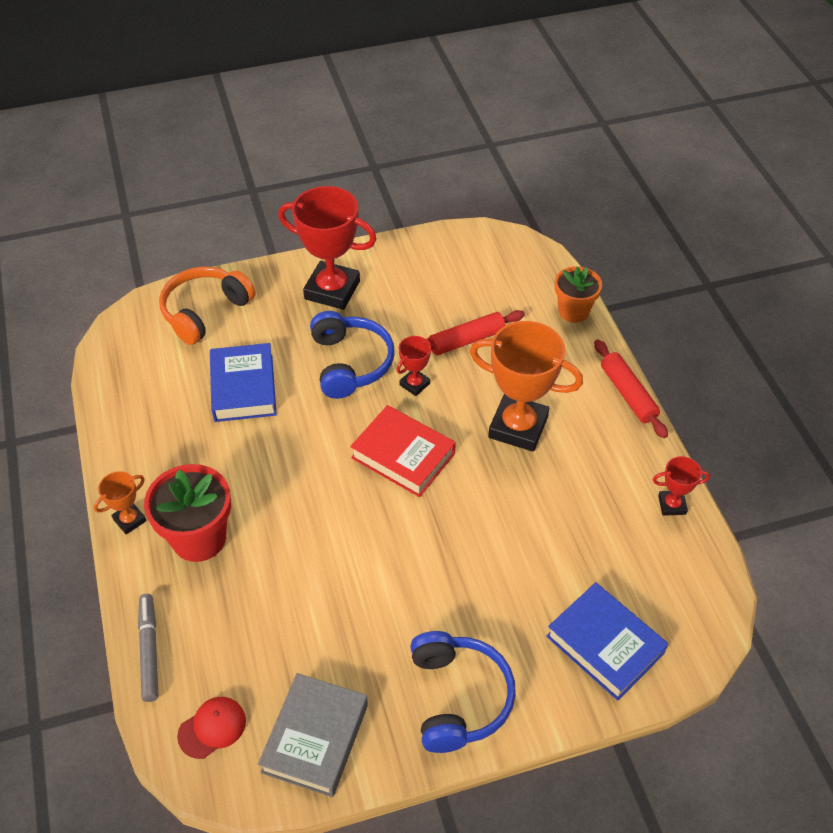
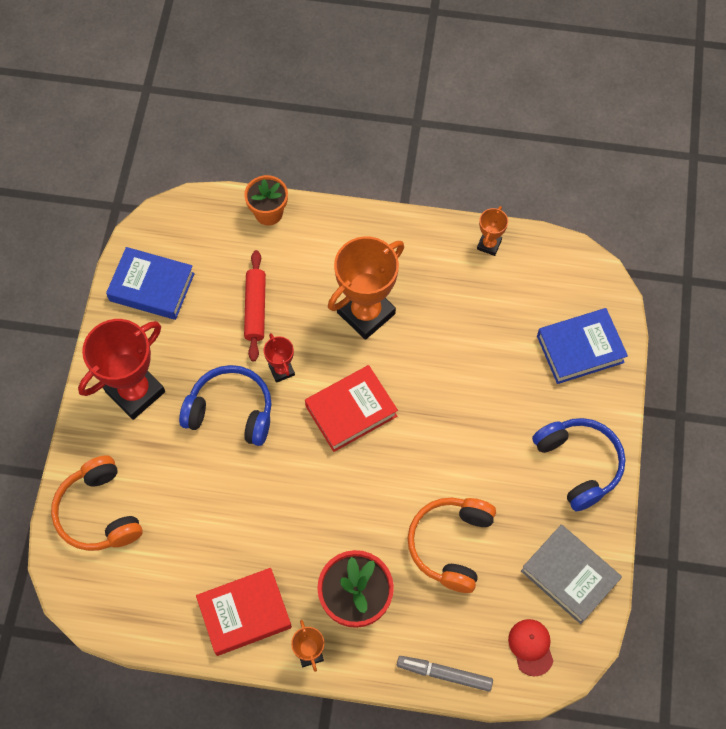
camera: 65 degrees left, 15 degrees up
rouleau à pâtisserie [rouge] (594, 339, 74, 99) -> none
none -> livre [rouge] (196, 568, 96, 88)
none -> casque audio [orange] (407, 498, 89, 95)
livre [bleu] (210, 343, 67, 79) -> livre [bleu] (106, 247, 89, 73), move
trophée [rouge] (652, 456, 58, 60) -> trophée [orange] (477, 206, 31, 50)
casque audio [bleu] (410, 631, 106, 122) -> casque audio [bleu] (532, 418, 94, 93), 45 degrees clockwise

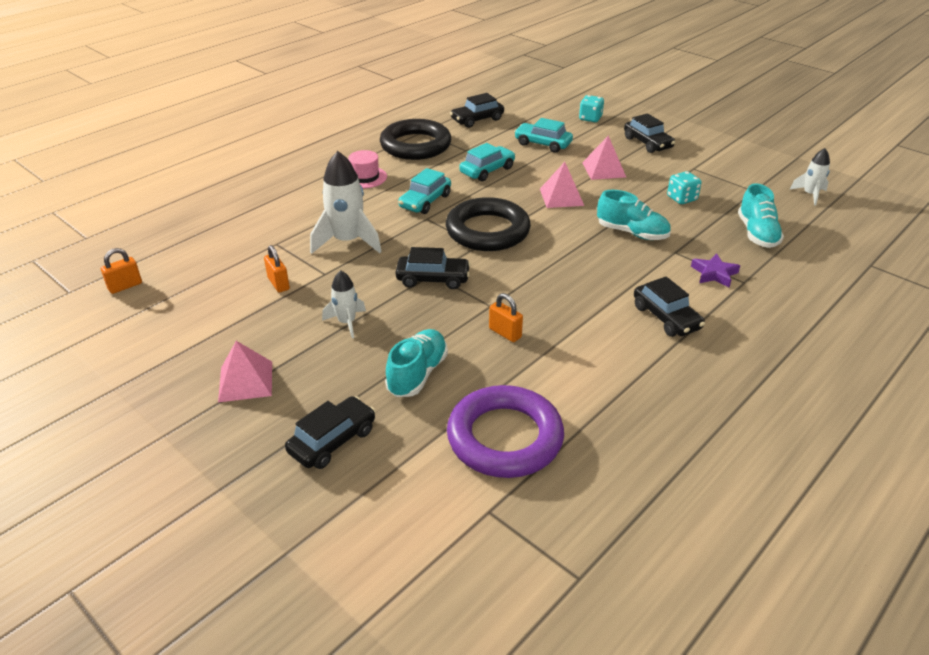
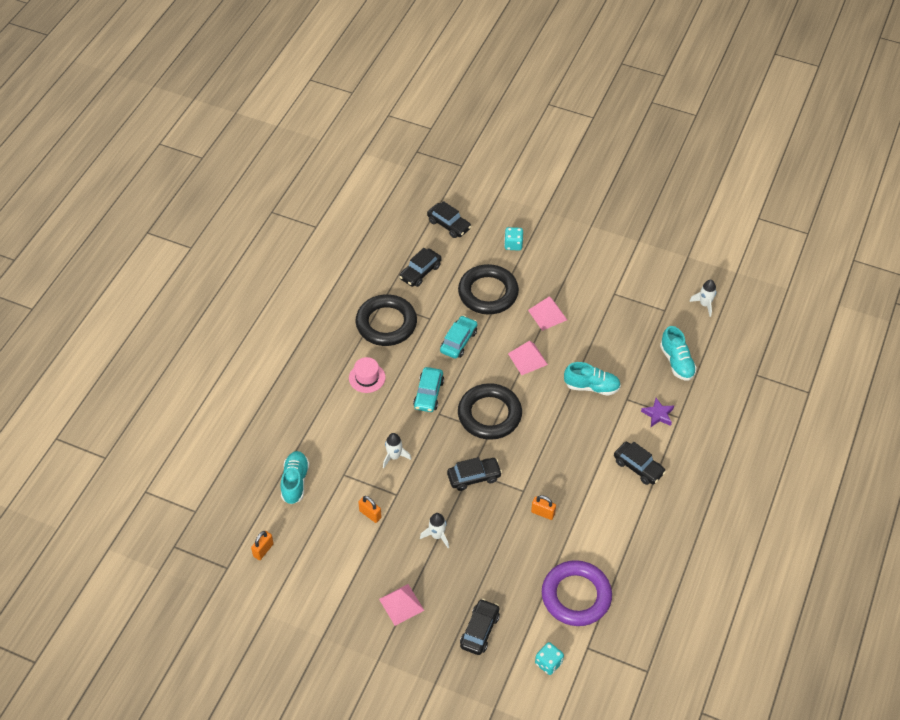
camera: 20 degrees left, 15 degrees up
chaussure [turquoise] (385, 329, 63, 68) -> chaussure [turquoise] (281, 451, 29, 53), move
voiture [noir] (624, 113, 51, 40) -> voiture [noir] (427, 201, 44, 37), move
dé [turquoise] (667, 171, 35, 33) -> dé [turquoise] (535, 642, 29, 33), move
voiture [turquoise] (514, 118, 59, 35) -> anneau [noir] (458, 264, 61, 51)
fusée [blanc] (310, 151, 72, 103) -> fusée [blanc] (383, 433, 28, 35), x0.56

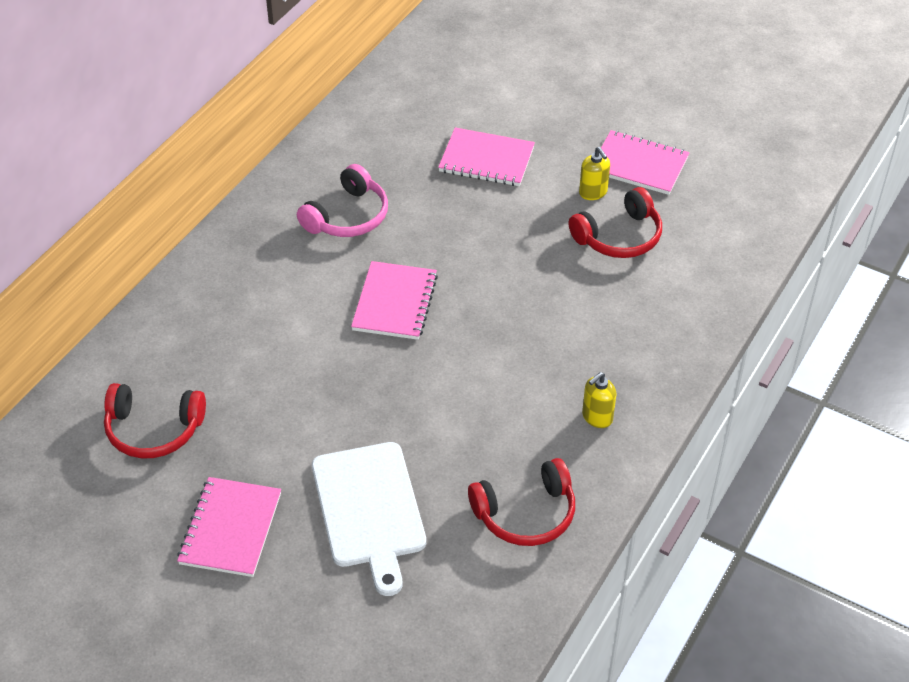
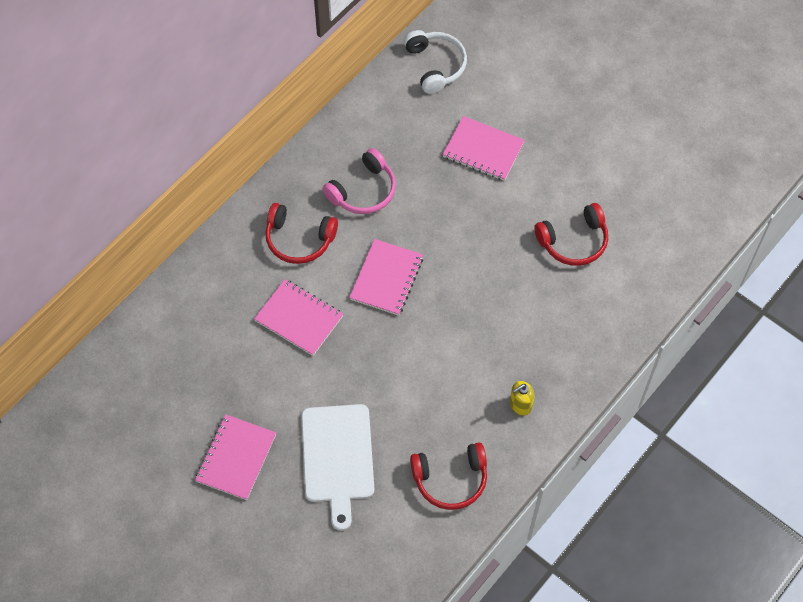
camera: 10 degrees right, 15 degrees up
distributeur de savon [jaune] (579, 147, 31, 53) -> none
none -> casque audio [blanc] (404, 30, 63, 64)
casque audio [rouge] (104, 383, 102, 75) -> casque audio [rouge] (265, 203, 73, 61), move
carnet [rose] (601, 130, 89, 65) -> carnet [rose] (254, 279, 89, 77), move

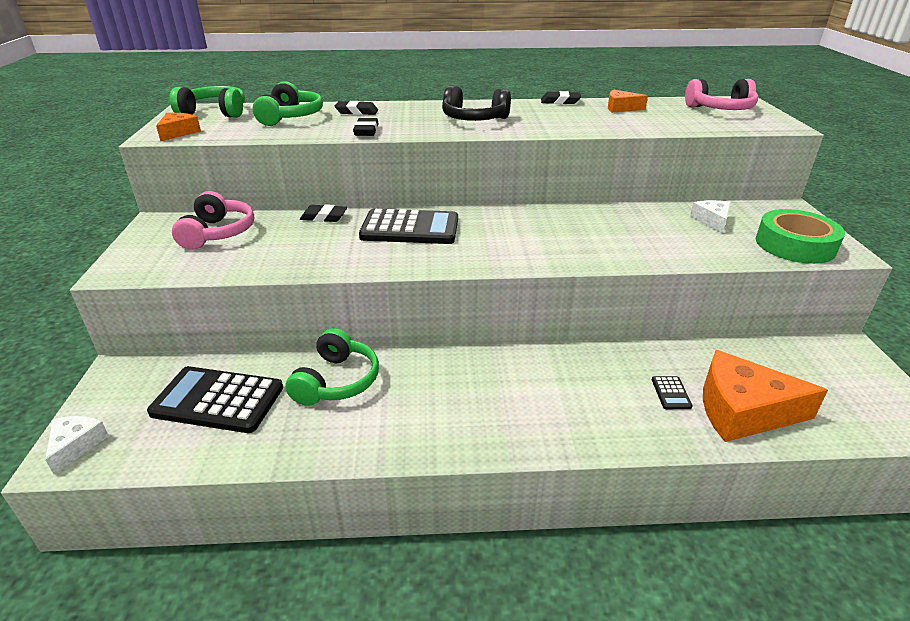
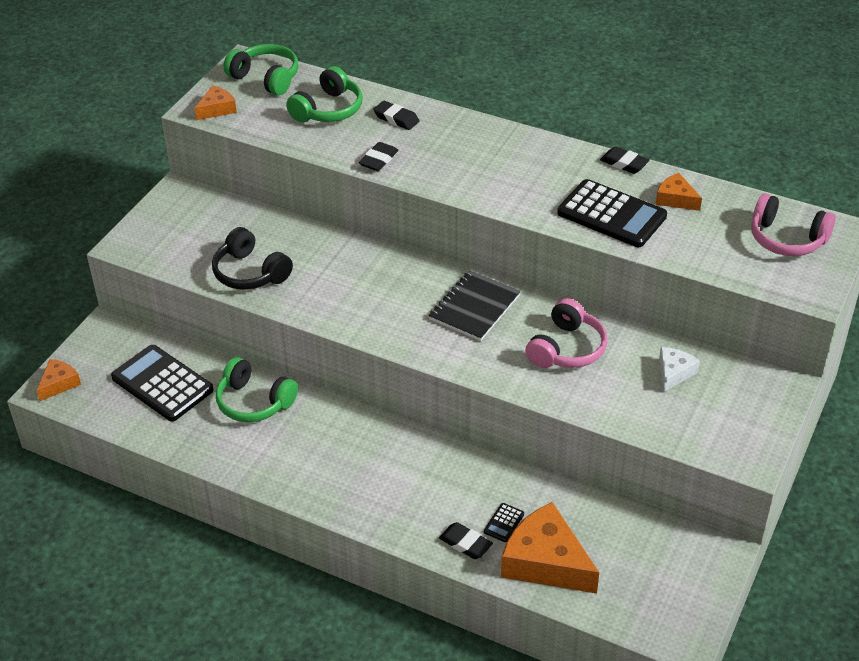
camera: 30 degrees right, 10 degrees up
ruban adhésif [vert] (756, 209, 89, 55) -> none
none -> carnet [noir] (429, 270, 92, 71)
casque audio [rose] (172, 191, 82, 59) -> casque audio [rose] (525, 298, 82, 70), move
gomme [noir] (300, 204, 47, 18) -> gomme [noir] (439, 522, 54, 37), move
calculatrice [noir] (359, 209, 99, 35) -> calculatrice [noir] (557, 179, 110, 68), move
casque audio [noir] (442, 86, 69, 35) -> casque audio [noir] (212, 227, 81, 63), move
fromage [blanc] (45, 416, 64, 58) -> fromage [orange] (37, 359, 44, 42)
casque audio [vert] (285, 328, 94, 78) -> casque audio [vert] (216, 357, 82, 65), 75 degrees clockwise

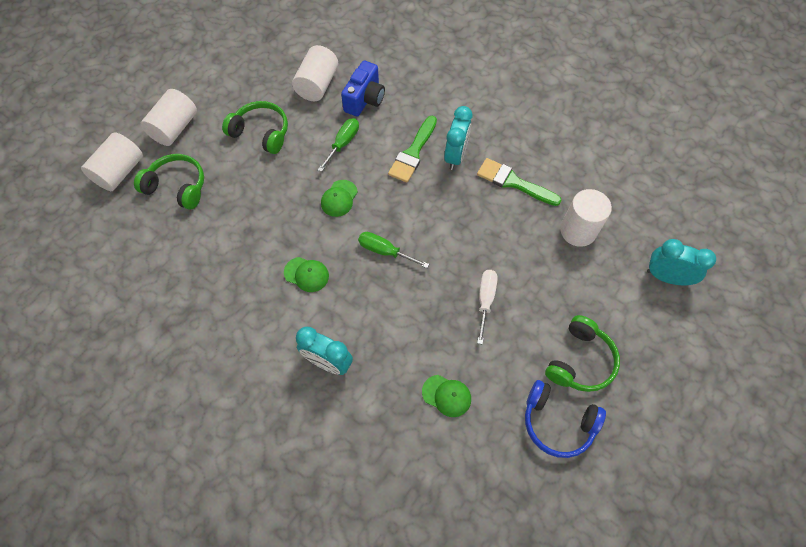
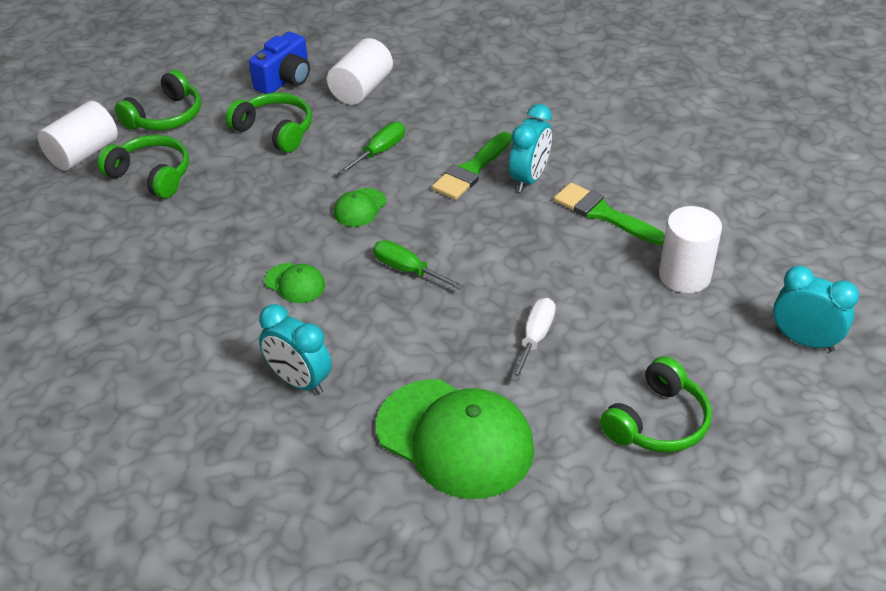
camera: 10 degrees right, 20 degrees down
casque audio [bleu] (525, 380, 81, 78) -> none
appareil photo [bleu] (341, 61, 44, 56) -> appareil photo [bleu] (249, 32, 61, 62), move
cylindre [blanc] (141, 89, 56, 57) -> casque audio [vert] (115, 70, 86, 60)
casquette [vert] (422, 375, 49, 42) -> casquette [vert] (376, 379, 158, 120), x2.28

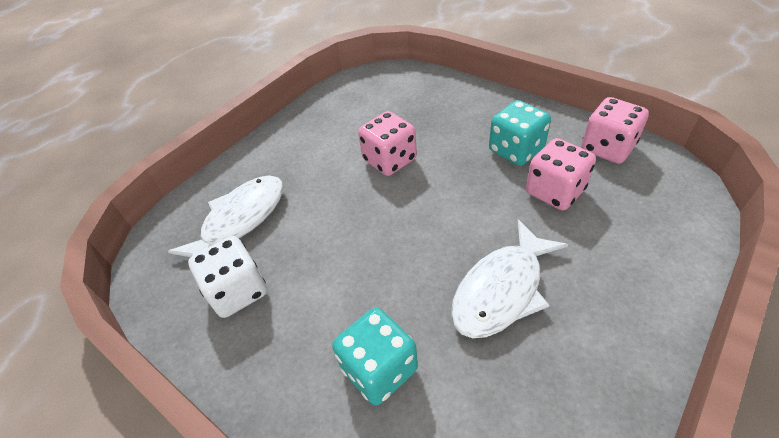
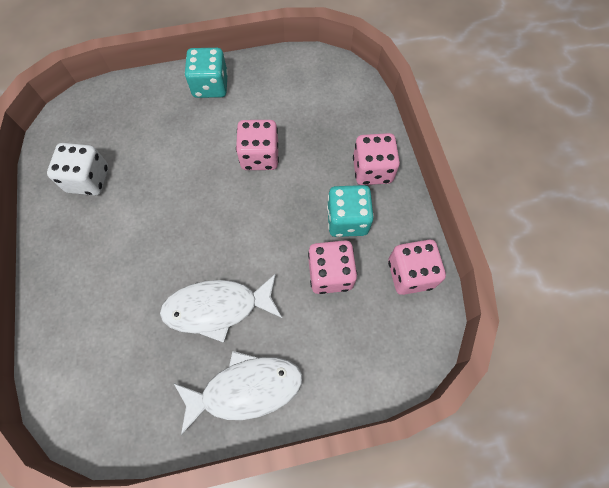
camera: 35 degrees right, 20 degrees up
none -> dé [rose] (353, 133, 47, 52)
poisson [blanc] (168, 175, 116, 82) -> poisson [blanc] (174, 351, 128, 84), move
dé [turquoise] (332, 307, 86, 99) -> dé [turquoise] (185, 48, 43, 50), move

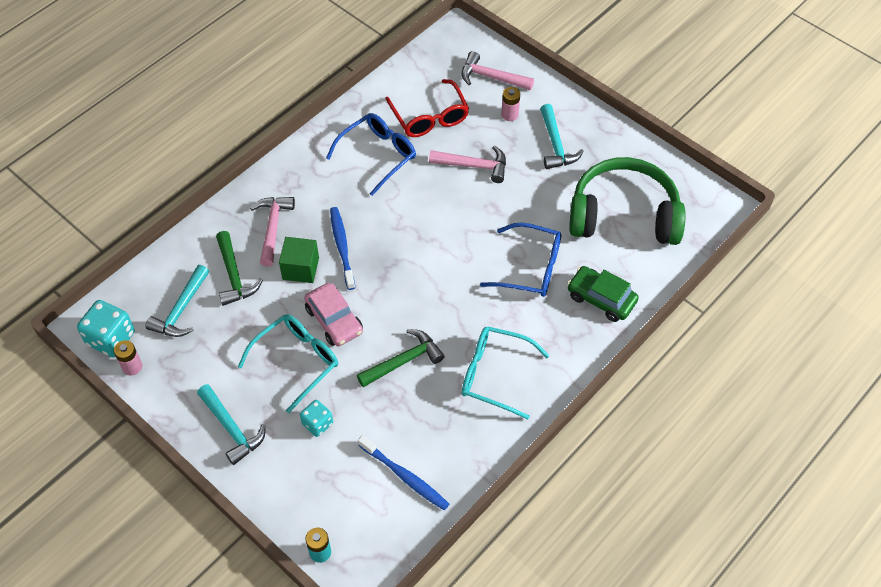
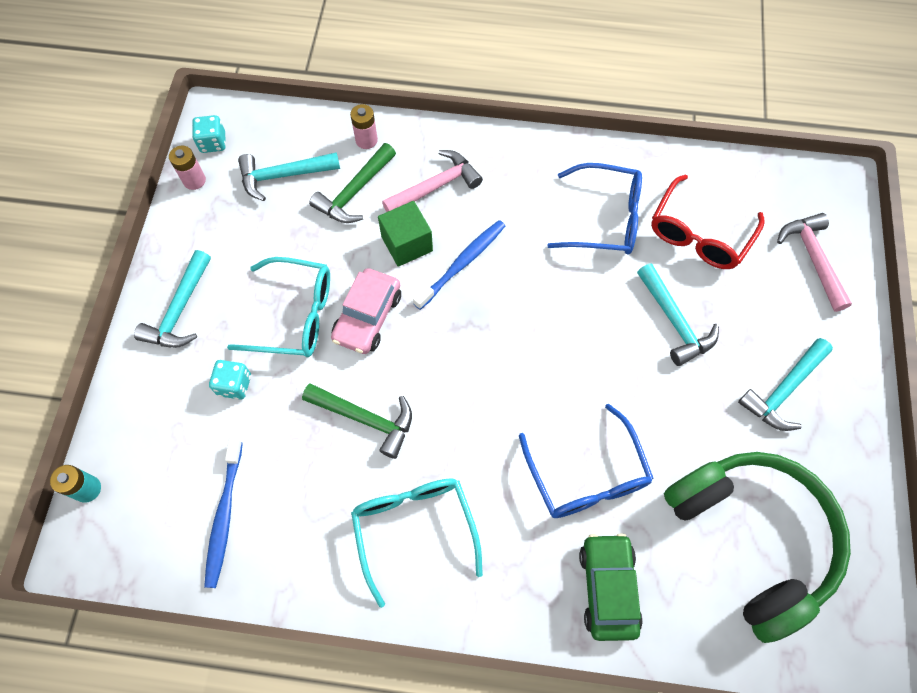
camera: 55 degrees right, 10 degrees up
pile [rose] (501, 87, 19, 34) -> pile [rose] (350, 104, 28, 45), move
marteau [rose] (429, 146, 77, 37) -> marteau [turquoise] (637, 263, 82, 103)
dé [turquoise] (77, 300, 57, 57) -> dé [turquoise] (192, 115, 34, 38), x0.61

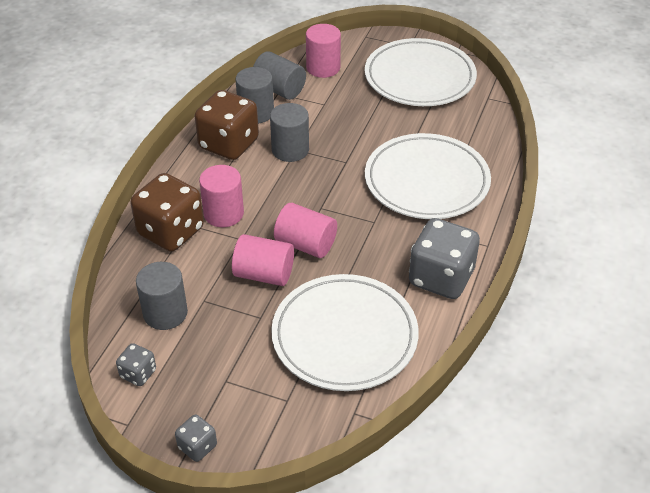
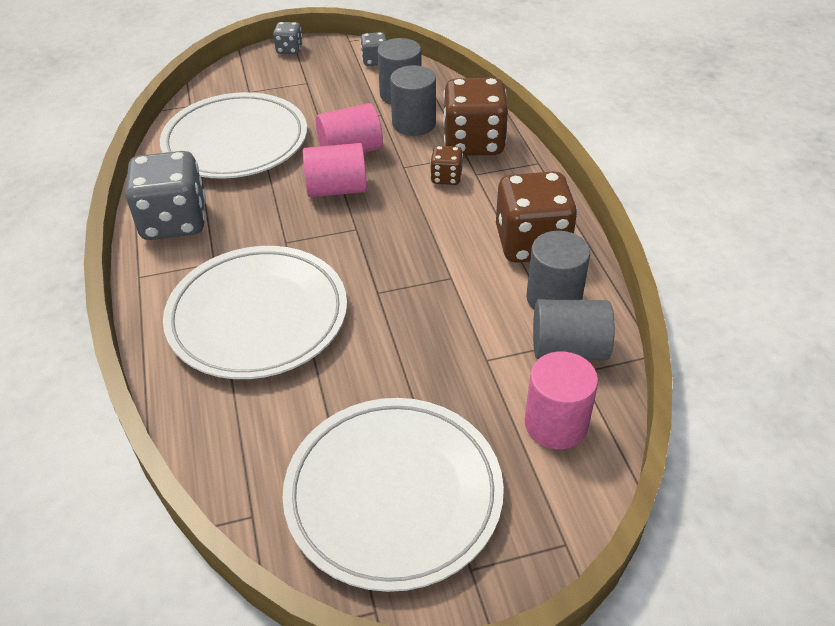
camera: 145 degrees right, 0 degrees up
cylindre [gris] (270, 103, 39, 59) -> cylindre [gris] (390, 65, 46, 71), move
cylindre [rose] (199, 165, 45, 62) -> dé [marron] (430, 146, 33, 39)

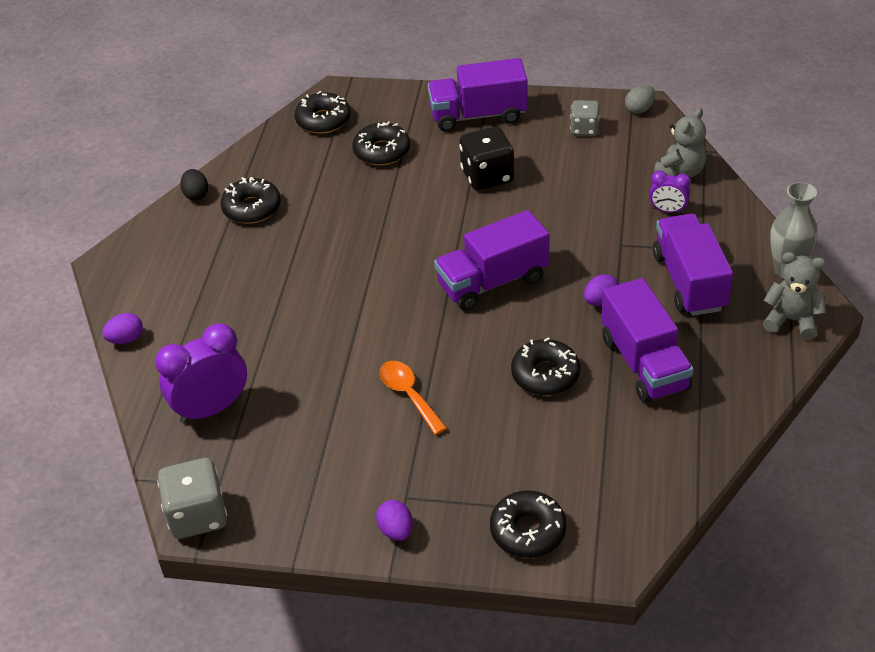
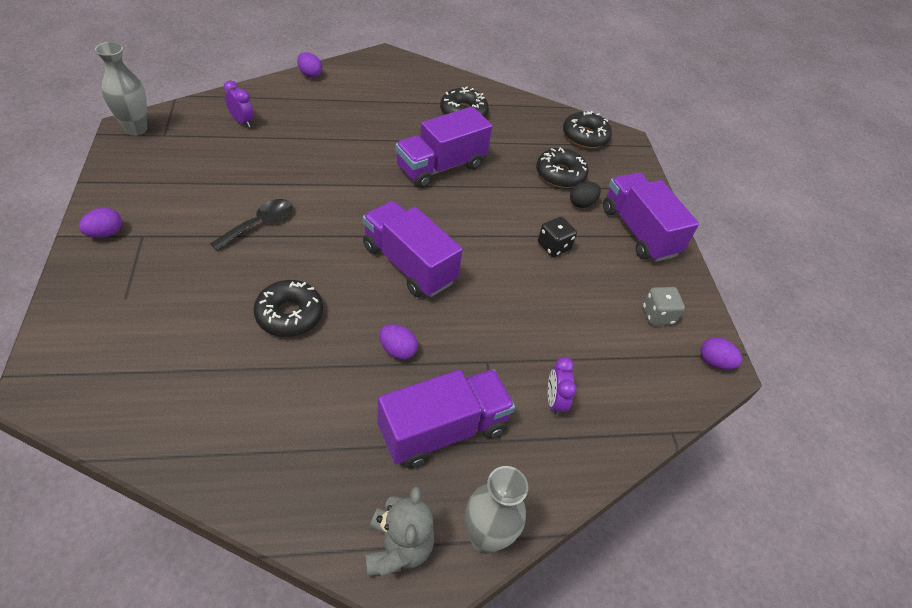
camera: 65 degrees right, 5 degrees up
beignet [noir] (490, 490, 76, 68) -> none
ours en peluche [gris] (654, 108, 53, 70) -> none
œuf [noir] (180, 169, 28, 32) -> œuf [noir] (570, 182, 31, 26), move
camion [violet] (601, 278, 93, 125) -> camion [violet] (395, 107, 97, 81), move
dé [gris] (157, 458, 70, 81) -> vase [gris] (95, 42, 52, 94)
cuillère [orange] (379, 361, 68, 74) -> cuillère [noir] (210, 199, 82, 52)
œuf [gris] (625, 85, 30, 29) -> œuf [violet] (701, 337, 41, 33)
réveil [violet] (155, 323, 92, 101) -> réveil [violet] (224, 80, 30, 48), x0.52
dé [noir] (460, 126, 54, 65) -> dé [noir] (538, 217, 39, 40), x0.62

